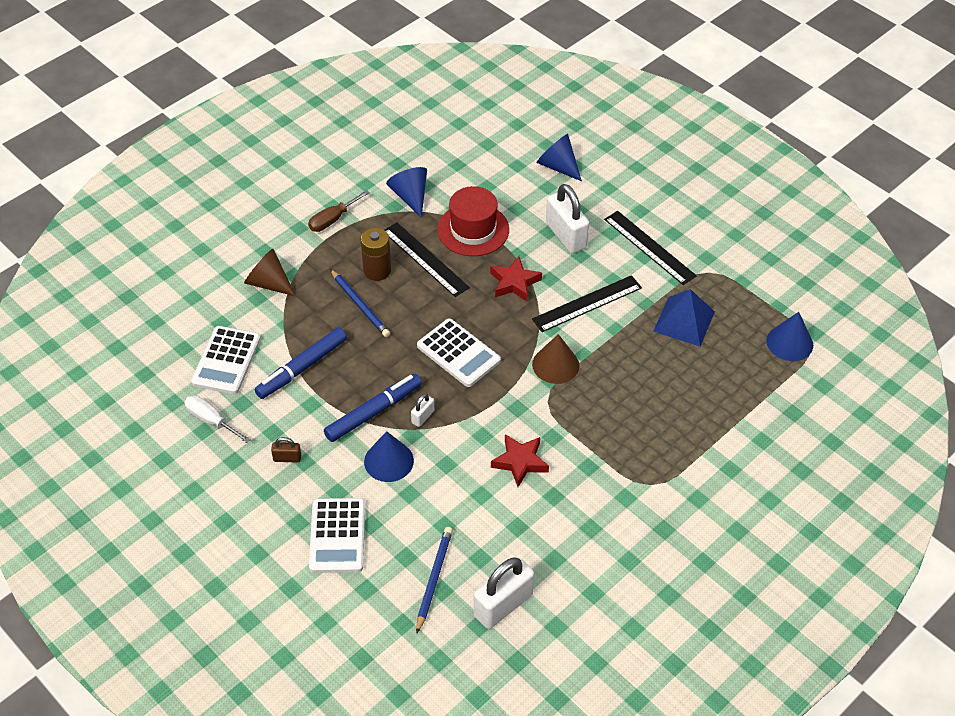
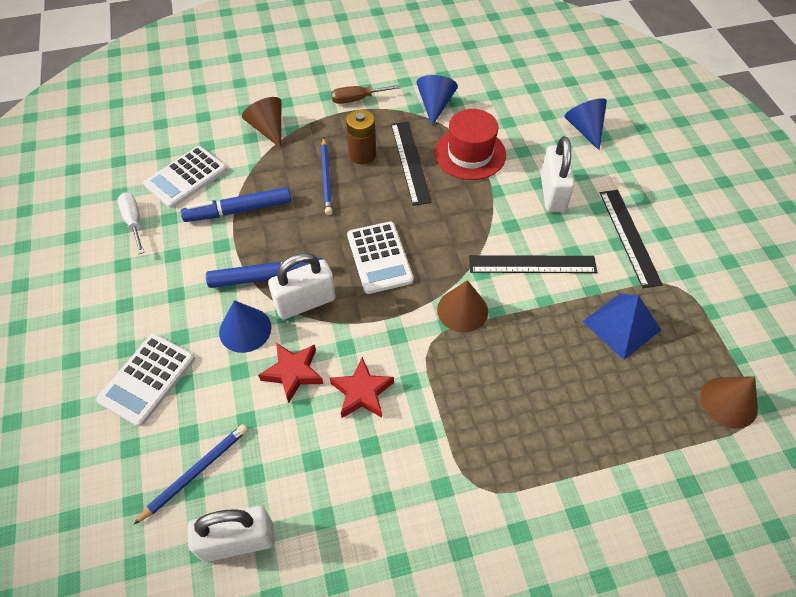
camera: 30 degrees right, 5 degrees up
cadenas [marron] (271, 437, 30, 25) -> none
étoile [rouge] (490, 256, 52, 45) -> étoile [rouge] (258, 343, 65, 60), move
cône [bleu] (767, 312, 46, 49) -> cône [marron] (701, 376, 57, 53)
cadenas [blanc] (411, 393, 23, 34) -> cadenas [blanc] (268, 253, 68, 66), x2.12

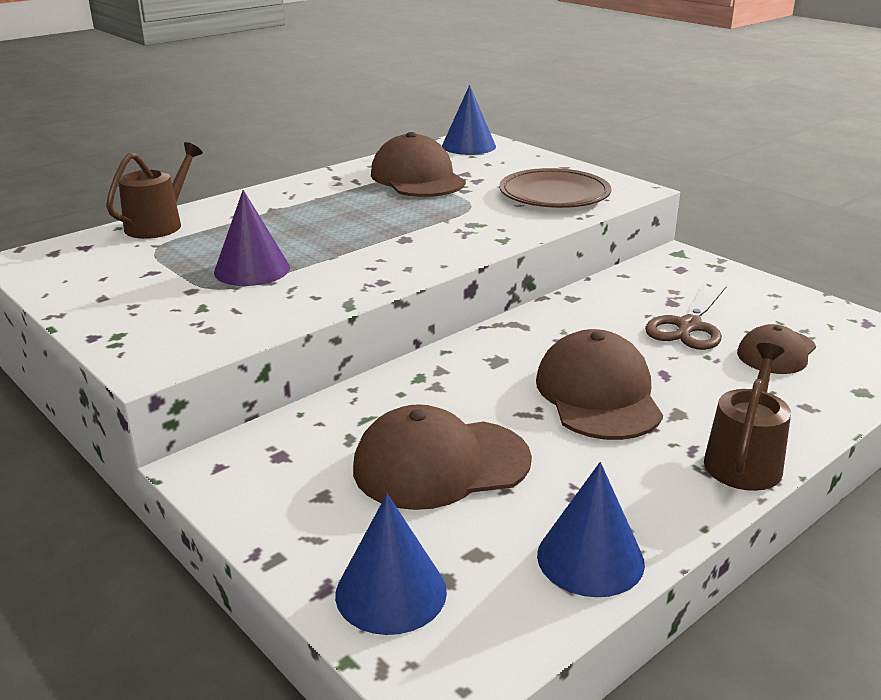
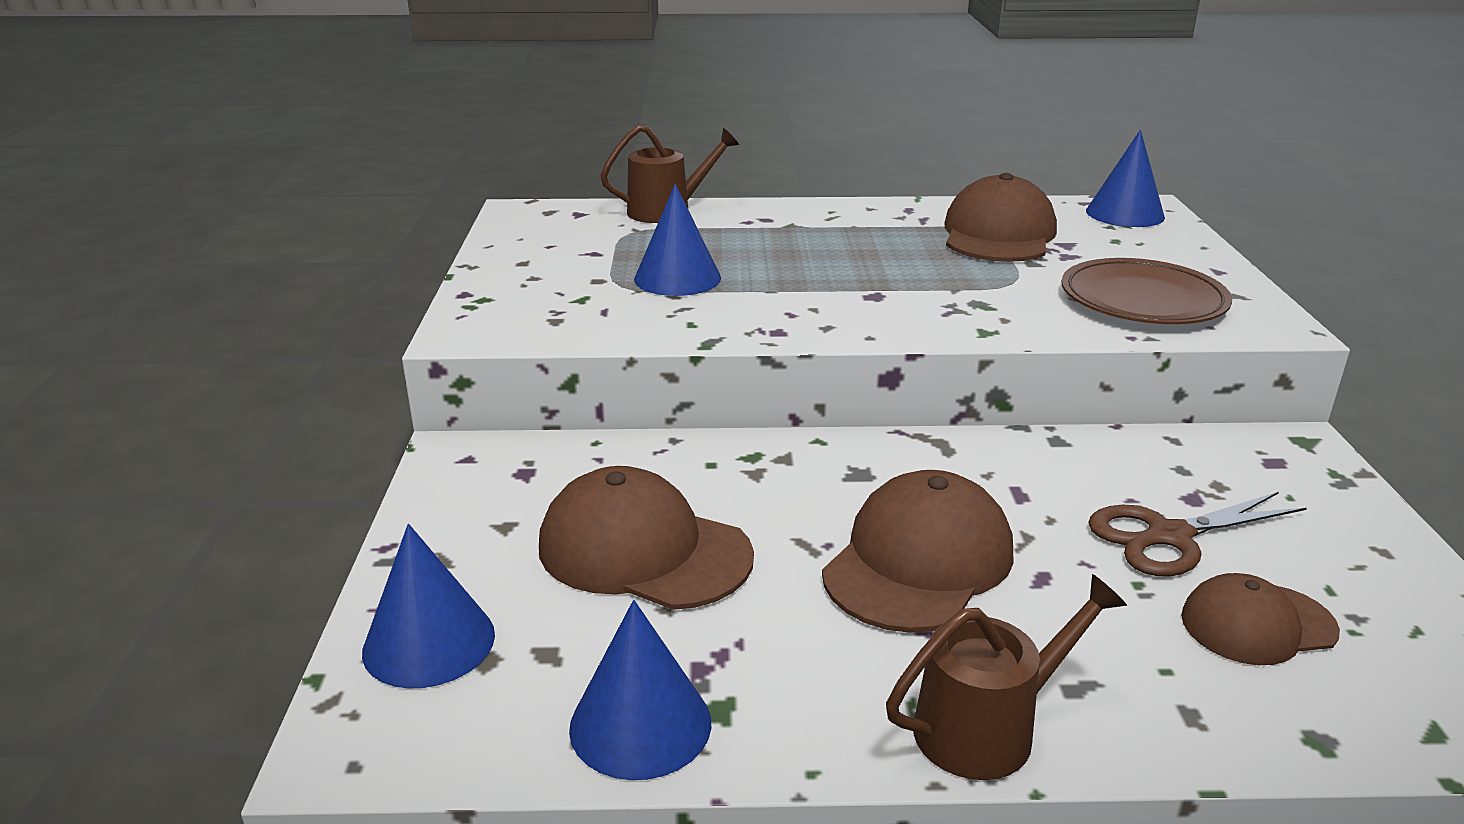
camera: 40 degrees right, 0 degrees up
cône [violet] (214, 190, 76, 96) -> cône [bleu] (634, 184, 87, 112)

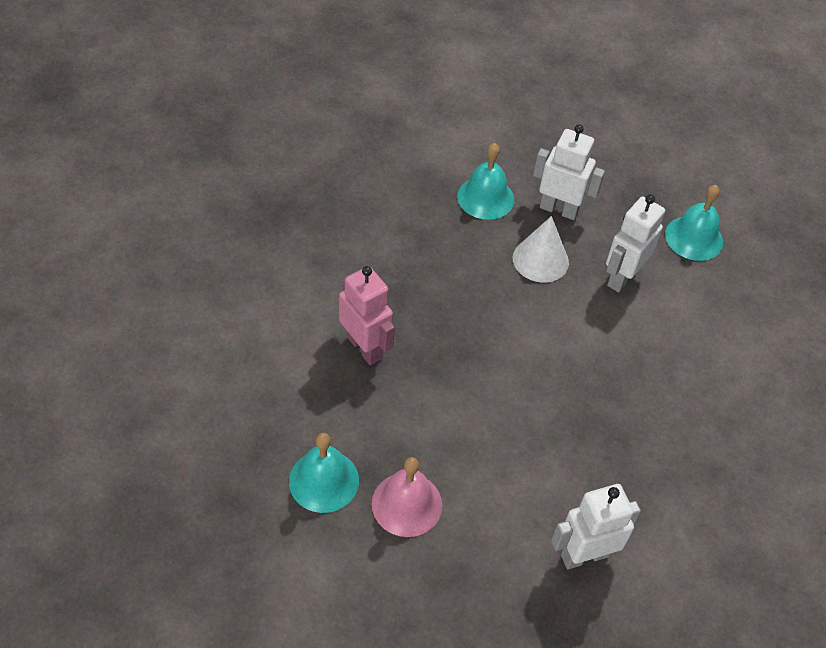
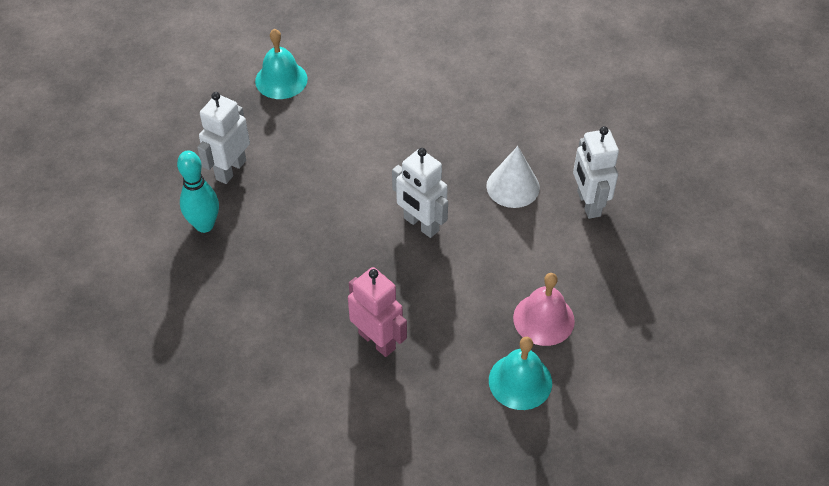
camera: 80 degrees left, 0 degrees up
cône [blanc] (513, 216, 56, 67) -> cône [blanc] (486, 146, 54, 62), move
robot [blanc] (606, 195, 59, 97) -> robot [blanc] (392, 148, 56, 90), move
cloche [turquoise] (457, 143, 57, 77) -> quille [turquoise] (177, 151, 42, 82)
robot [rose] (339, 266, 56, 99) -> robot [rose] (348, 267, 59, 90), 75 degrees clockwise

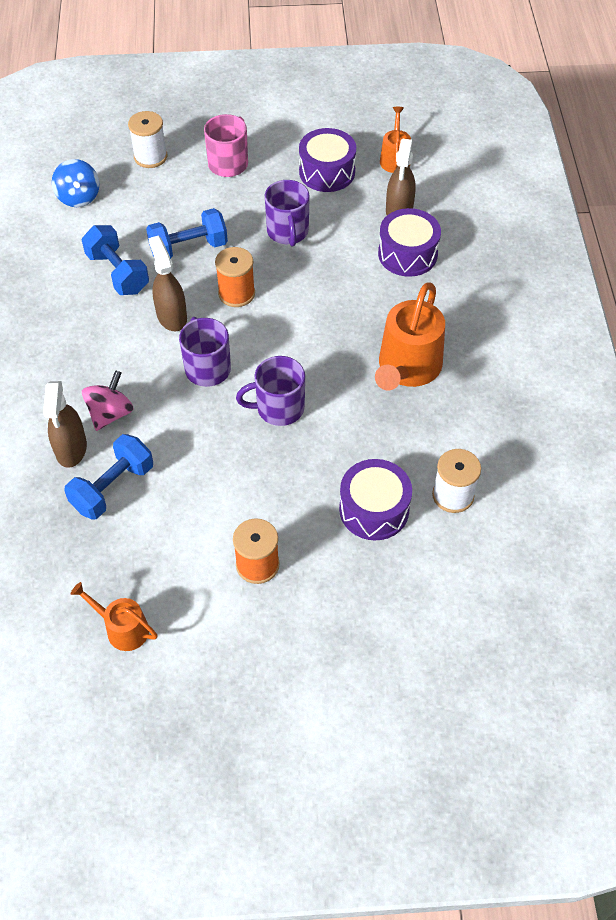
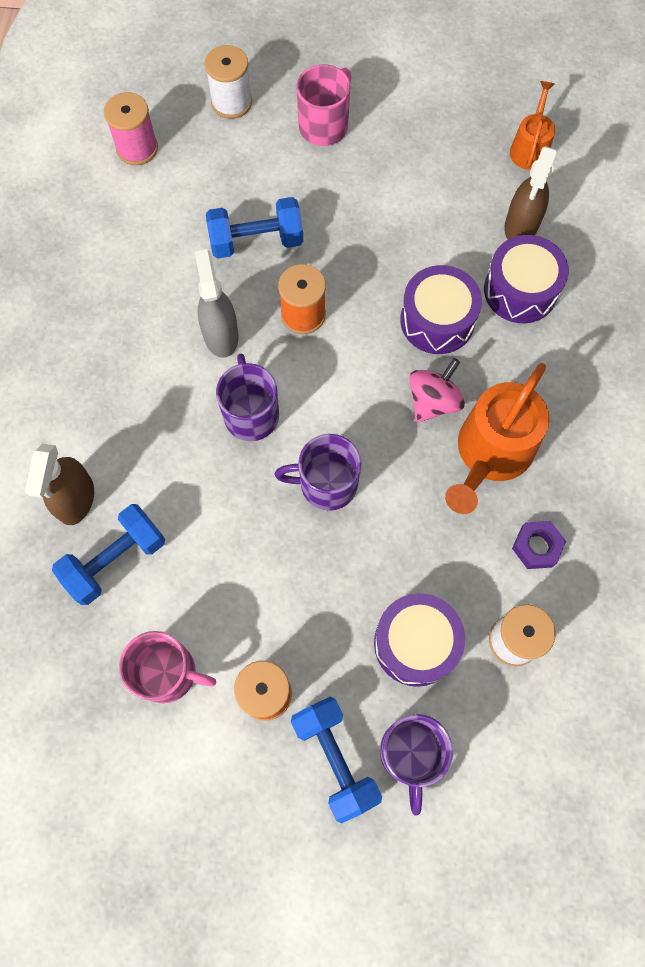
camera: 10 degrees right, 15 degrees up
arrosoir [orange] (70, 582, 88, 69) -> none
none -> tasse [rose] (119, 631, 97, 72)
none -> écrou [violet] (512, 521, 54, 48)
haltère [bleu] (81, 225, 68, 70) -> haltère [bleu] (291, 697, 91, 126), move
toupie [rose] (82, 370, 52, 61) -> toupie [rose] (409, 358, 56, 64), move
tasse [violet] (265, 180, 45, 67) -> tasse [violet] (380, 714, 73, 102), move
tambour [violet] (299, 128, 57, 64) -> tambour [violet] (400, 265, 82, 89), move
toupie [bleu] (52, 159, 47, 48) -> bobine [rose] (104, 92, 54, 73)
vaporisateur [marron] (148, 236, 39, 95) -> vaporisateur [gris] (195, 249, 44, 109)

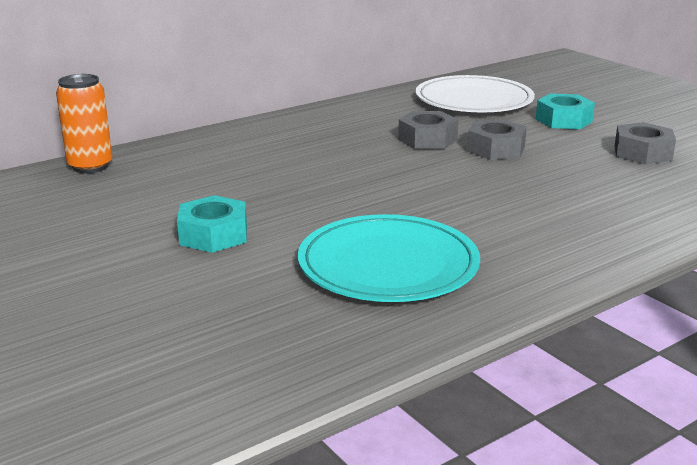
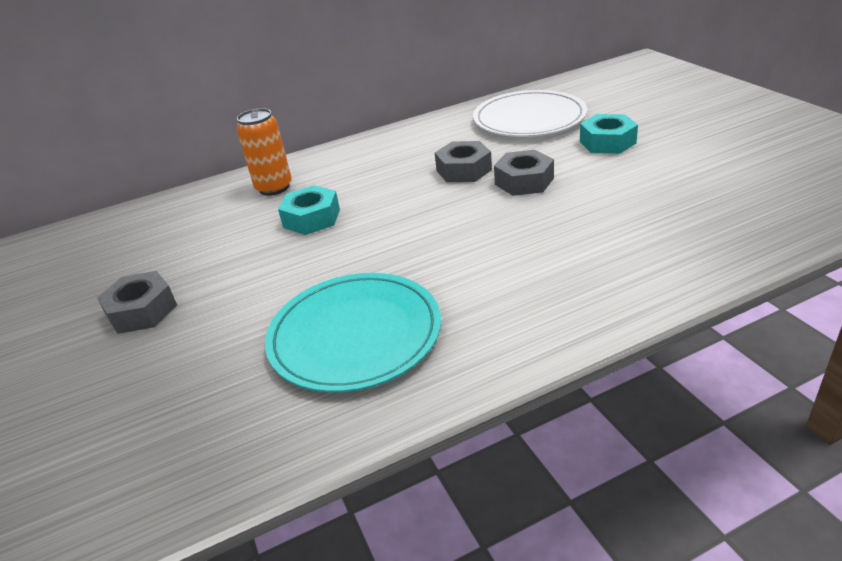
camera: 15 degrees right, 10 degrees up
canette [orange] (56, 74, 57, 99) -> canette [orange] (236, 108, 56, 88), move
écrou [turquoise] (177, 195, 70, 58) -> écrou [turquoise] (278, 185, 62, 50), move
écrou [gris] (614, 122, 62, 42) -> écrou [gris] (97, 271, 80, 63), move

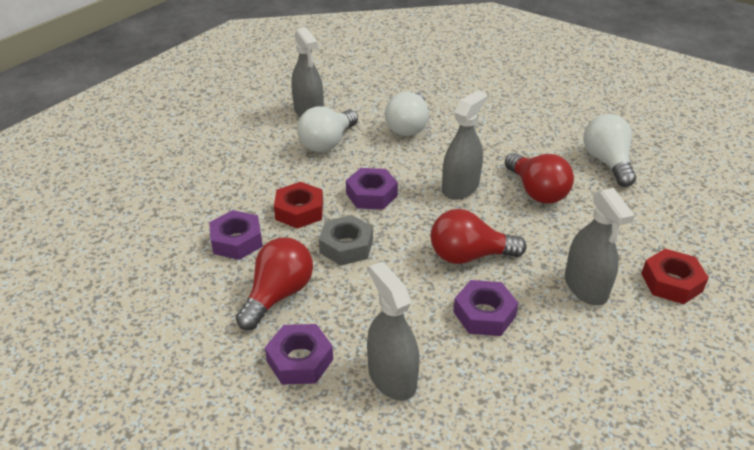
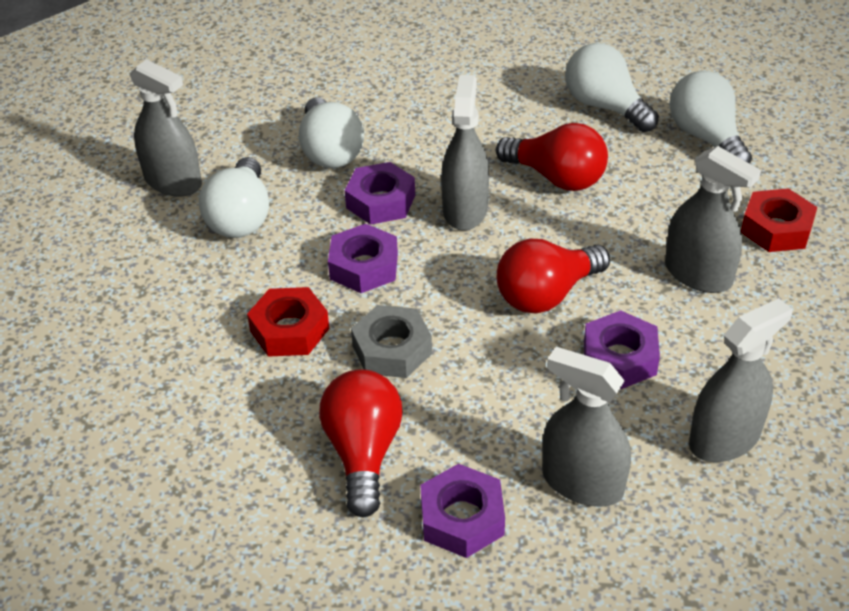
camera: 30 degrees left, 5 degrees up
none -> ampoule [blanc] (669, 71, 83, 93)
none -> vaporisateur [gris] (689, 298, 104, 164)
écrou [violet] (209, 210, 54, 50) -> écrou [violet] (345, 162, 70, 63), move

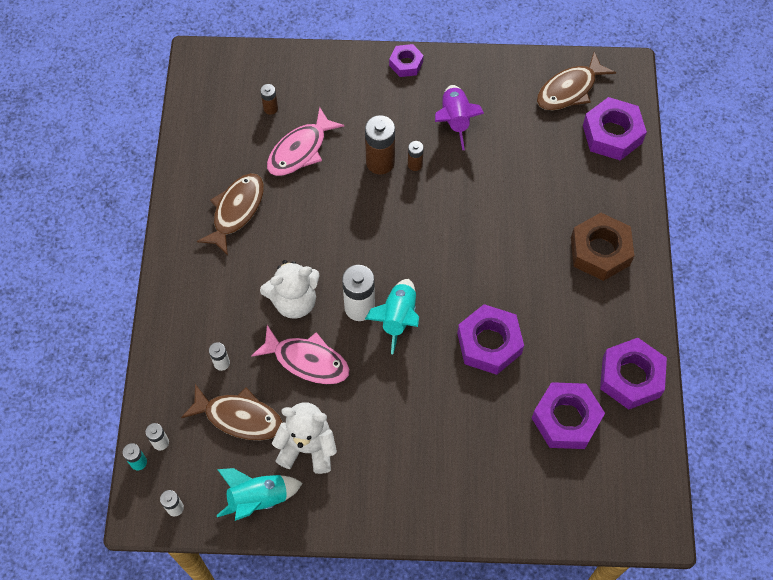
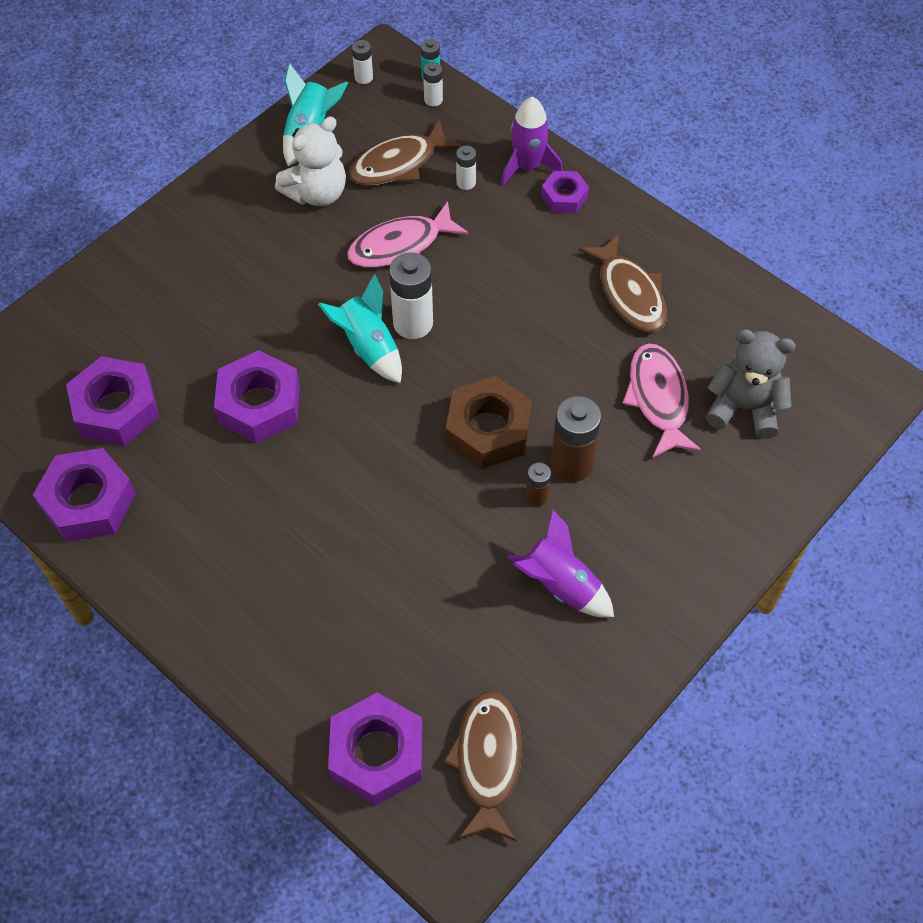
camera: 130 degrees right, 5 degrees down
ours en peluche [blanc] (260, 260, 60, 59) -> none
none -> fusée [violet] (501, 97, 61, 89)
écrou [violet] (389, 44, 35, 33) -> écrou [violet] (541, 171, 48, 42), move
écrou [marron] (571, 213, 63, 68) -> écrou [marron] (446, 376, 86, 93), move
pile [marron] (260, 84, 18, 31) -> ours en peluche [gris] (706, 329, 90, 110)

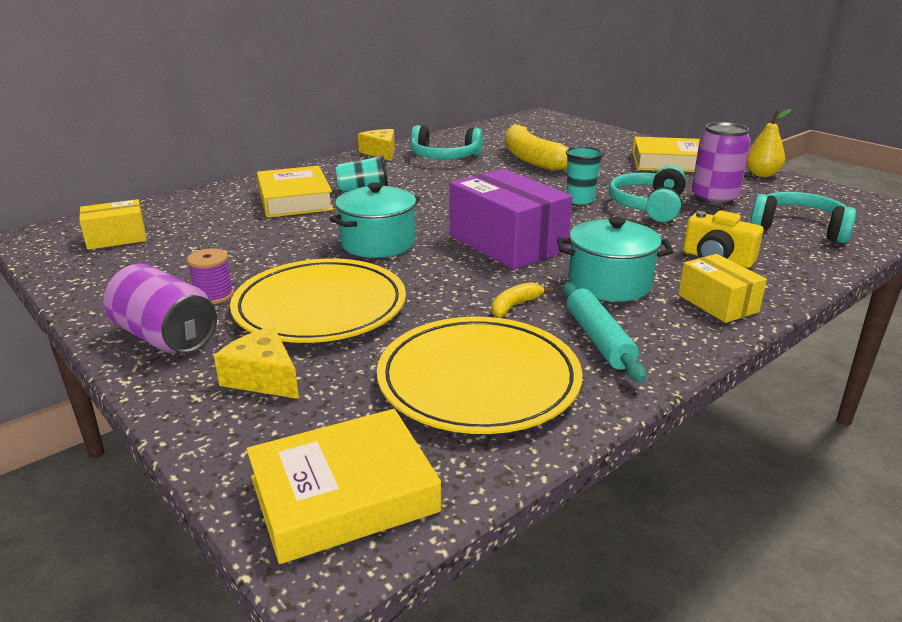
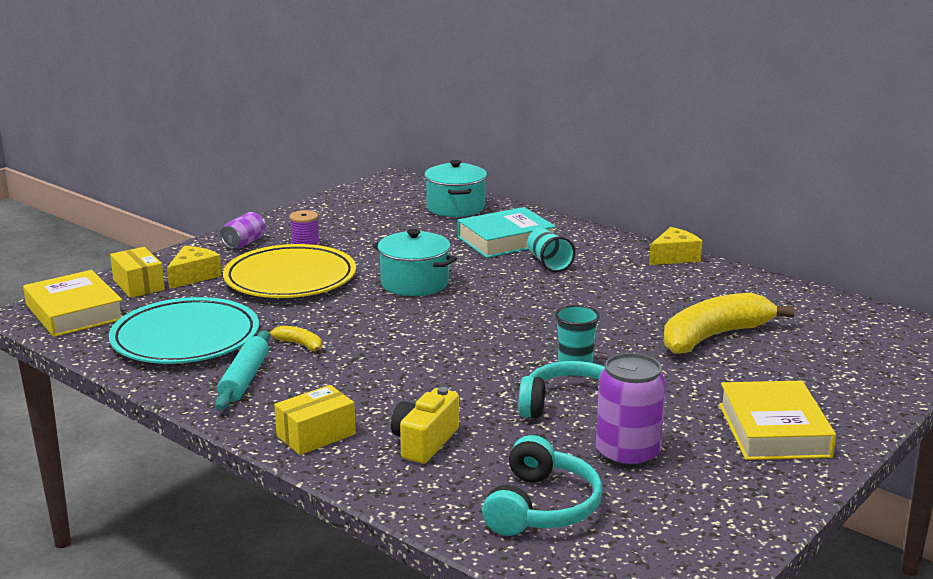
camera: 80 degrees right, 5 degrees down
casque audio [turquoise] (410, 125, 73, 34) -> none
boîte [violet] (449, 169, 124, 101) -> none
poire [jaune] (746, 109, 45, 68) -> none
boîte [jaune] (79, 199, 68, 51) -> boîte [jaune] (110, 247, 55, 51), move
marmite [turquoise] (557, 217, 117, 85) -> marmite [turquoise] (424, 160, 63, 57), move
livre [jaune] (257, 166, 77, 52) -> livre [turquoise] (457, 207, 99, 51)
assiette [jaune] (377, 317, 205, 117) -> assiette [turquoise] (109, 297, 150, 67)
rouleau à pâtisserie [turquoise] (563, 282, 83, 101) -> rouleau à pâtisserie [turquoise] (215, 330, 55, 80), 60 degrees counterclockwise
canette [violet] (103, 263, 114, 91) -> canette [violet] (220, 212, 46, 37), x0.61

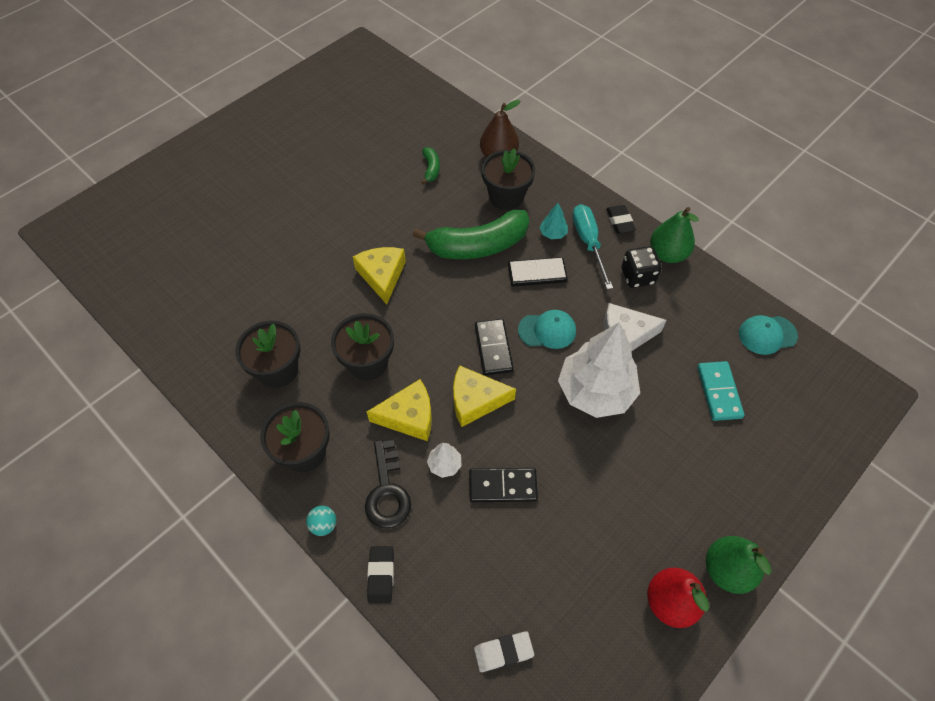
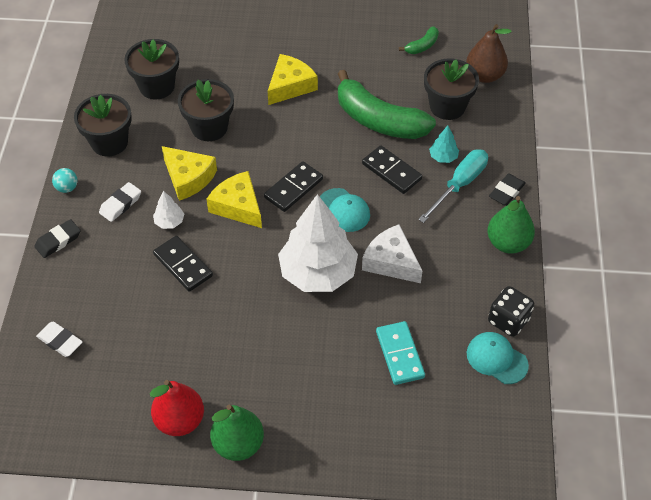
camera: 50 degrees right, 5 degrees down
dé [noir] (622, 246, 40, 42) -> dé [noir] (488, 286, 46, 51), move
clé [noir] (365, 440, 46, 88) -> gomme [blanc] (99, 182, 42, 40)
domino [turquoise] (697, 361, 47, 60) -> domino [turquoise] (376, 321, 49, 64), 60 degrees counterclockwise

